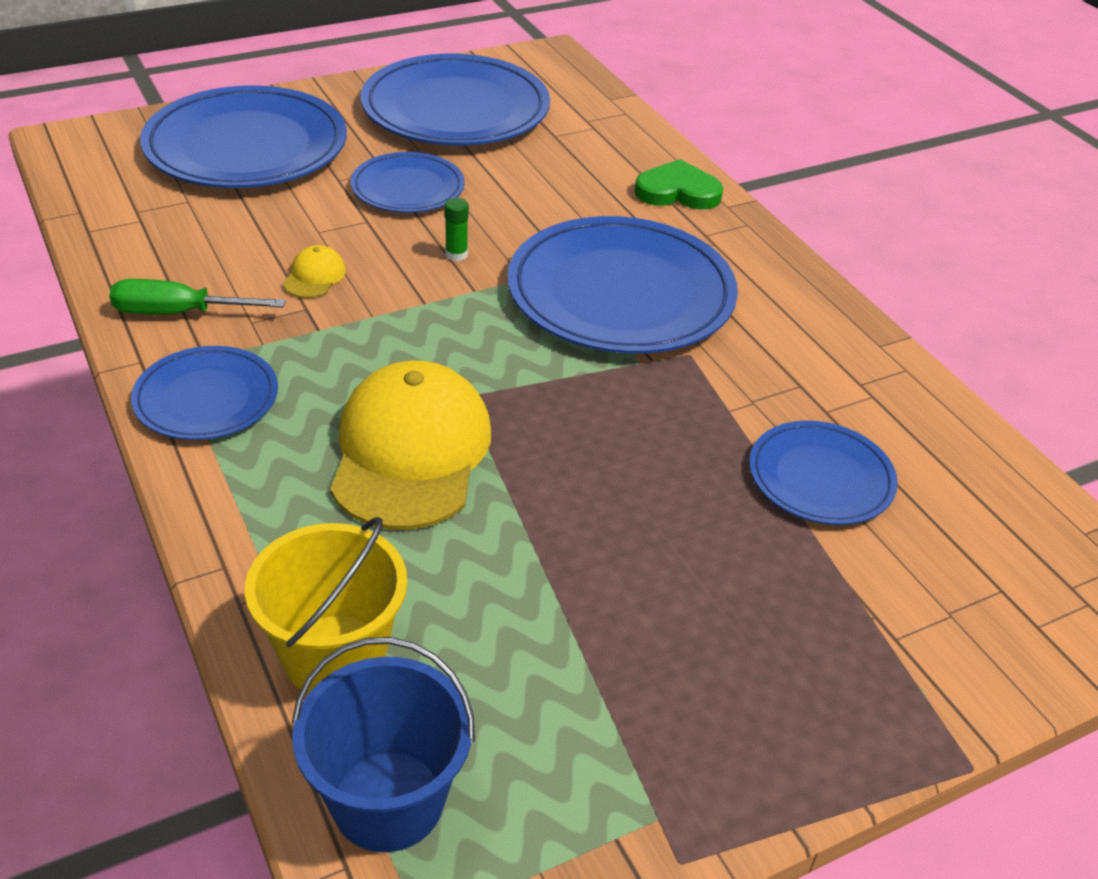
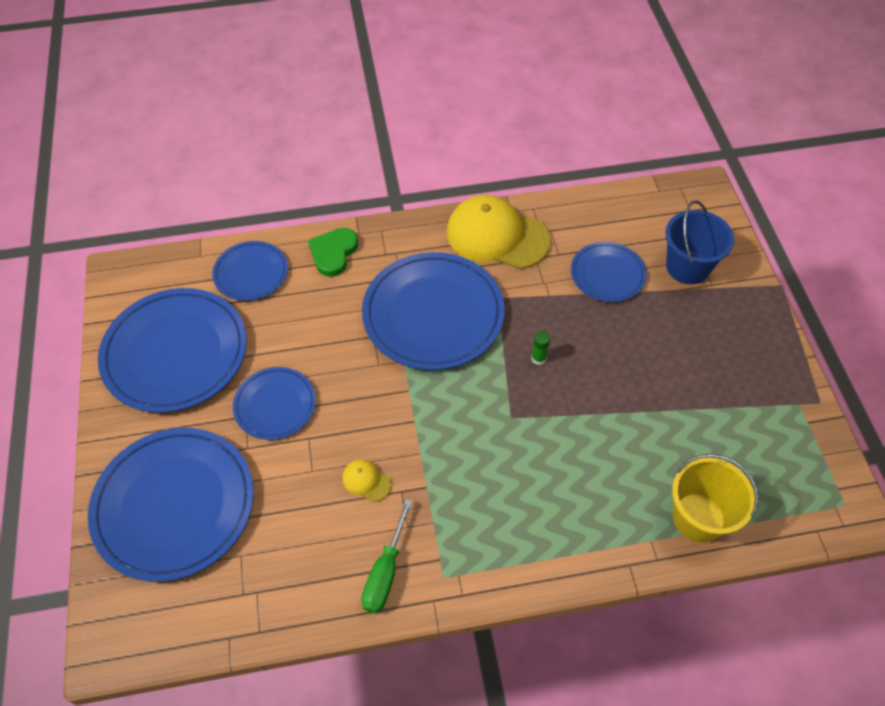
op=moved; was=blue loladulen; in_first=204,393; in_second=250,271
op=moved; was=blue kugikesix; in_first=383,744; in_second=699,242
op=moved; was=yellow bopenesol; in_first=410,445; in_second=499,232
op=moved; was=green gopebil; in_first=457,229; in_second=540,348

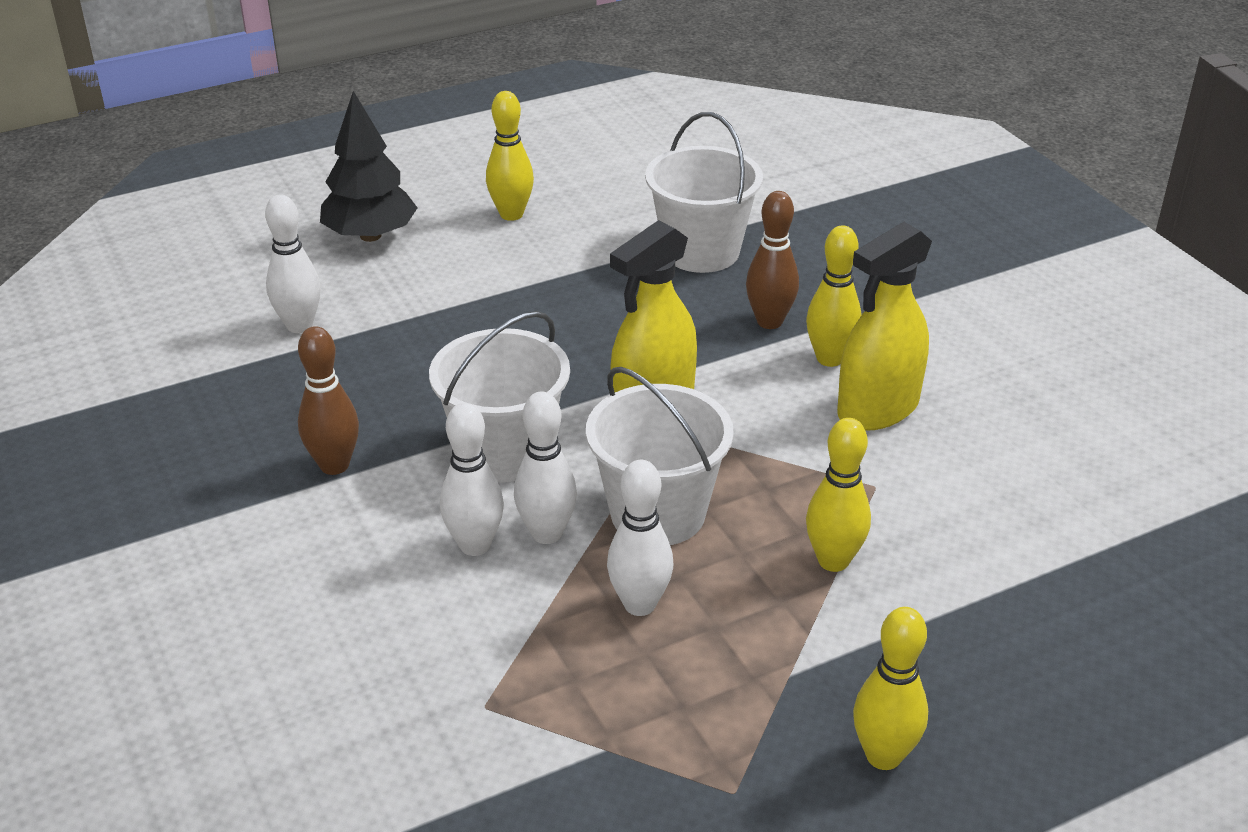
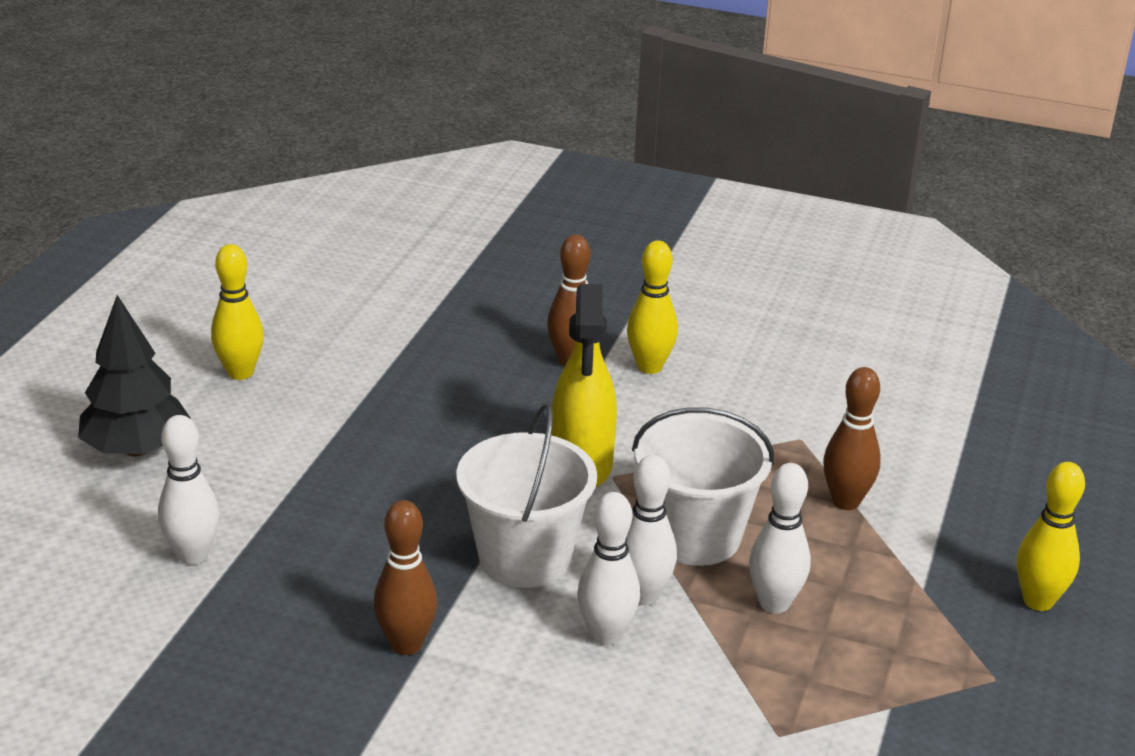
op=removed; was=white kugikesix; in_first=704,192
op=recoloured; was=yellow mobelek; now=brown mobelek; in_first=838,495; in_second=852,438
op=removed; was=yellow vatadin; in_first=884,326

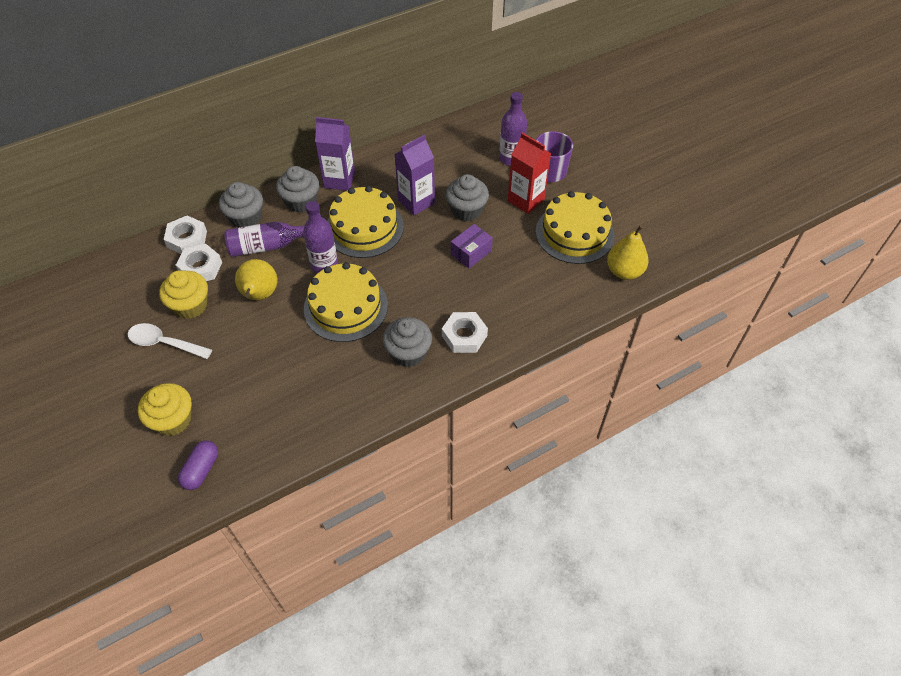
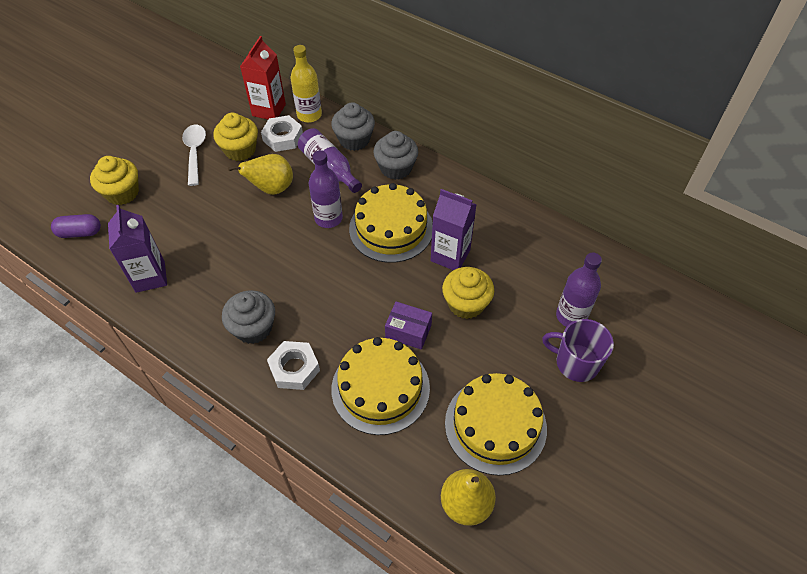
op=replaced; was=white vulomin; now=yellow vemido; in_first=185,234; in_second=306,84
op=moved; was=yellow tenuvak; in_first=346,302; in_second=380,386
op=moved; was=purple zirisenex; in_first=335,154; in_second=137,249
op=recoloured; was=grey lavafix; now=yellow lavafix; in_first=467,197; in_second=468,293
op=moved; was=red zirisenex; in_first=529,173; in_second=263,77

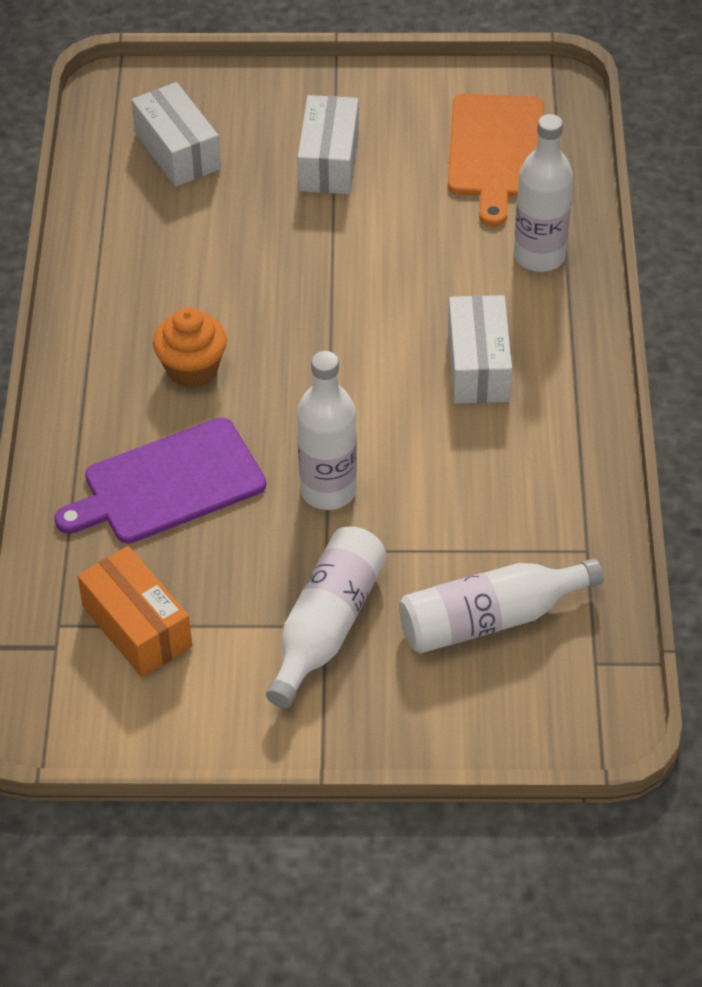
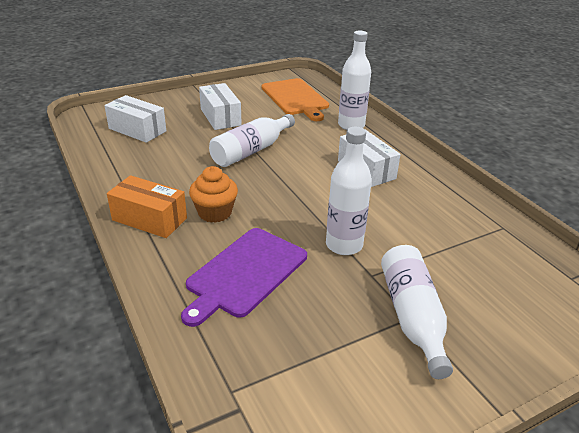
op=moved; was=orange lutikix; in_first=134,611; in_second=147,206
op=moved; was=white vemido; in_first=501,605; in_second=252,140

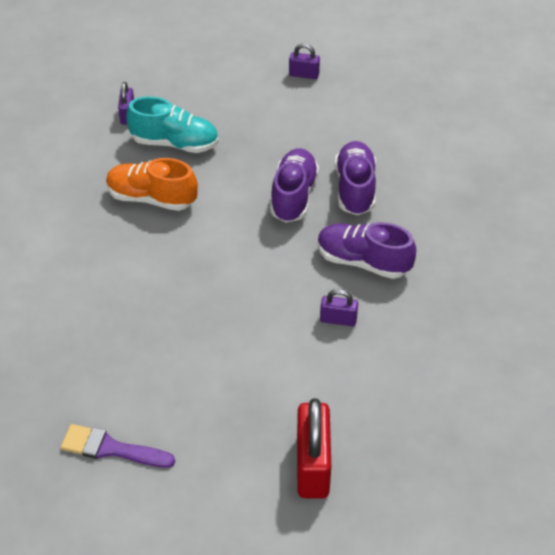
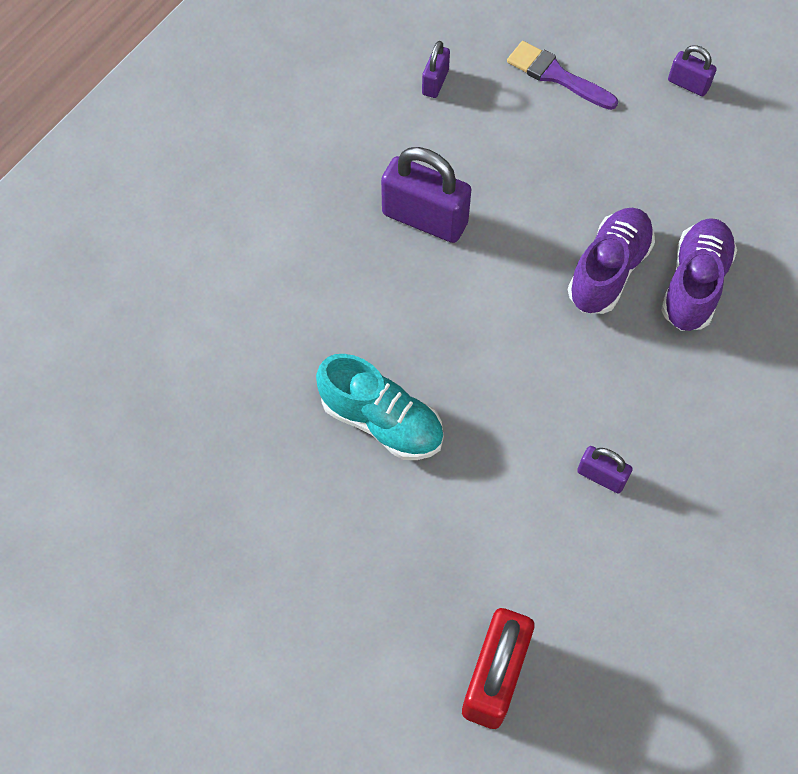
op=moved; was=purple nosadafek; in_first=118,446; in_second=562,75
op=replaced; was=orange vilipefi; now=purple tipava; in_first=152,184; in_second=426,195
op=moved; was=turquoise vilipefi; in_first=172,124; in_second=380,407
op=removed; was=purple vilipefi; in_first=367,250

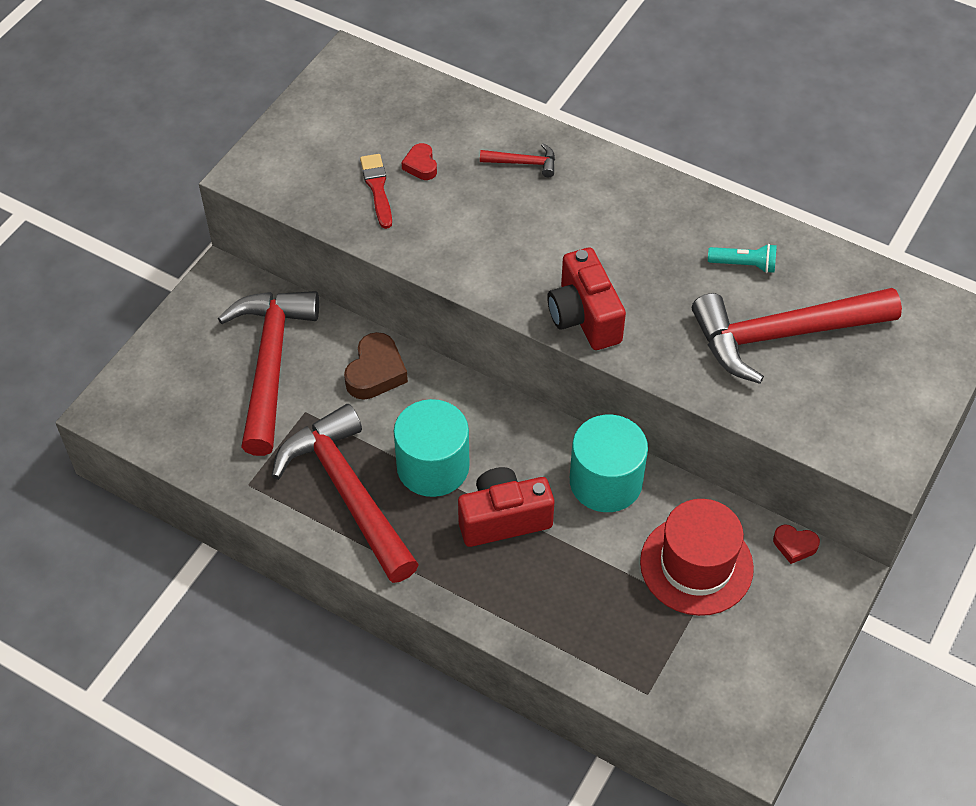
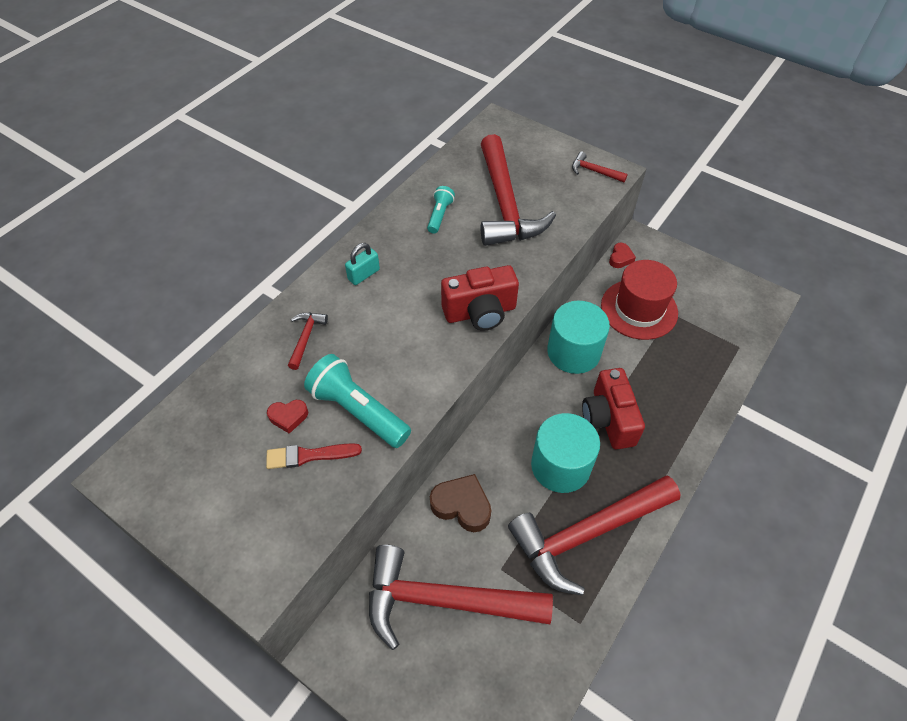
op=added; now=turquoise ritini; in_second=357,401
op=added; now=turquoise tipava; in_second=362,264
op=added; now=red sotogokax; in_second=600,167

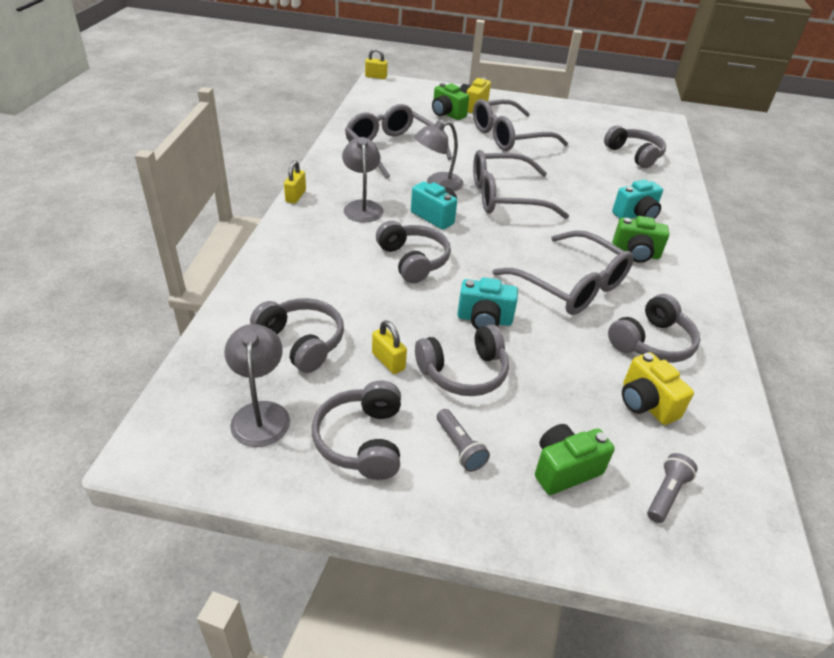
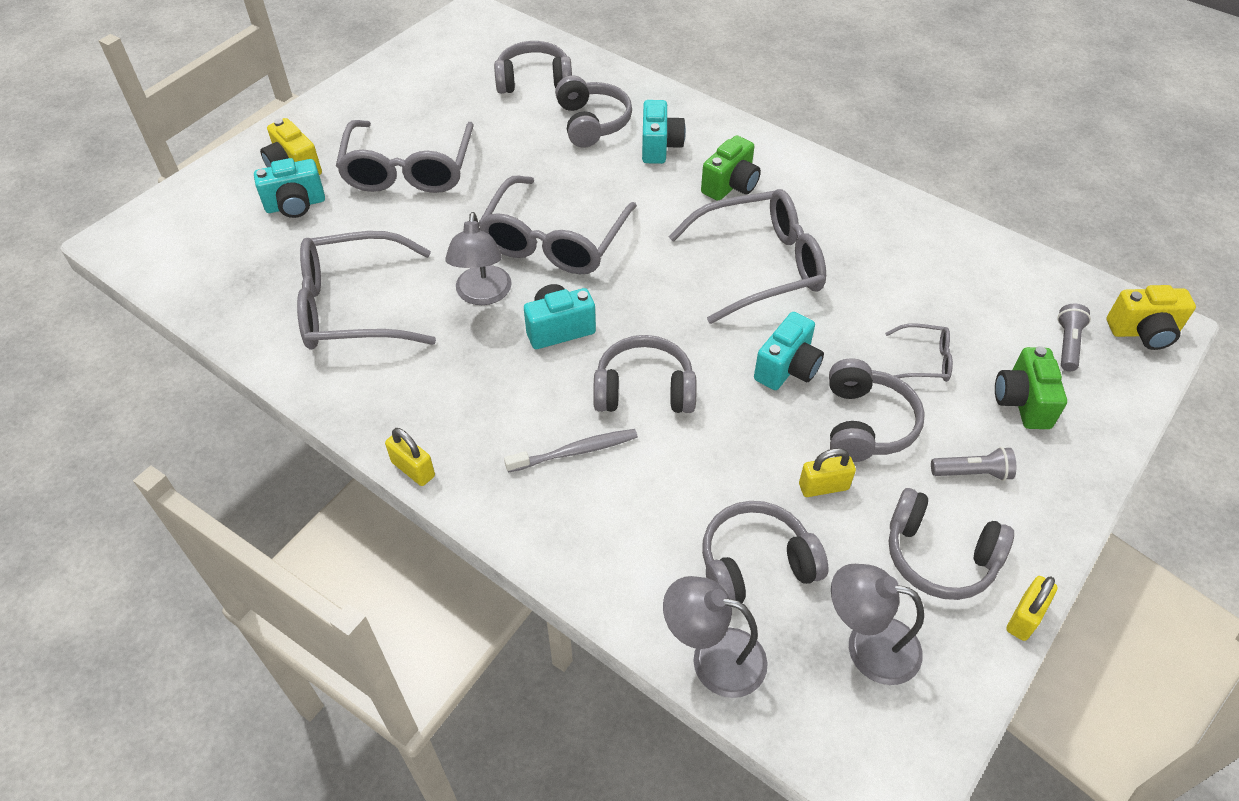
op=moved; was=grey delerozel; in_first=362,179; in_second=715,637
op=moved; was=yellow tipava; in_first=376,63; in_second=1032,608
op=recoloured; was=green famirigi; now=turquoise famirigi; in_first=450,101; in_second=289,188
op=moved; was=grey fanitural; in_first=654,328; in_second=593,111
op=moved; was=yellow famirigi; in_first=658,388; in_second=1151,317
op=turned; was=grey ritini; in_first=672,488; in_second=1074,337; clockwise=45
op=added; now=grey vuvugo; in_second=571,451
op=added; now=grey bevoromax; in_second=919,352

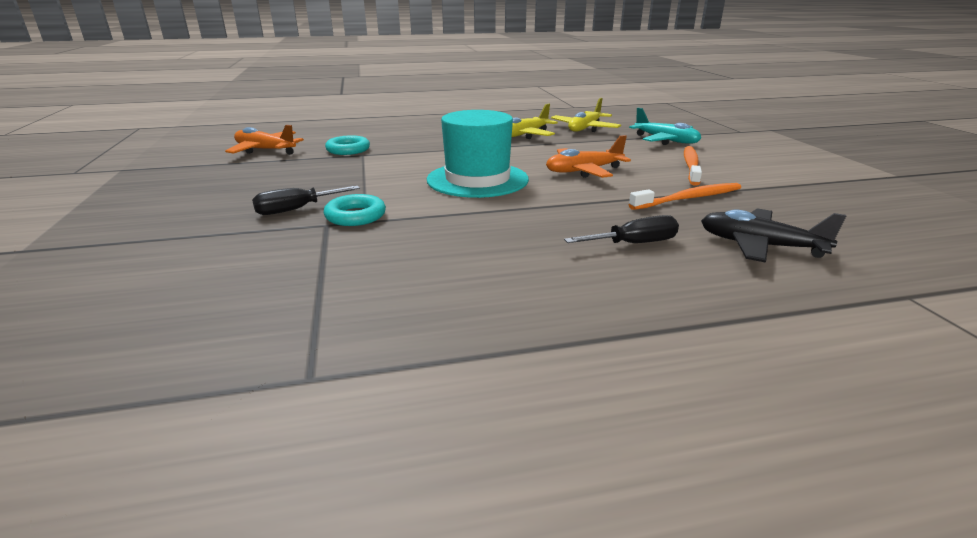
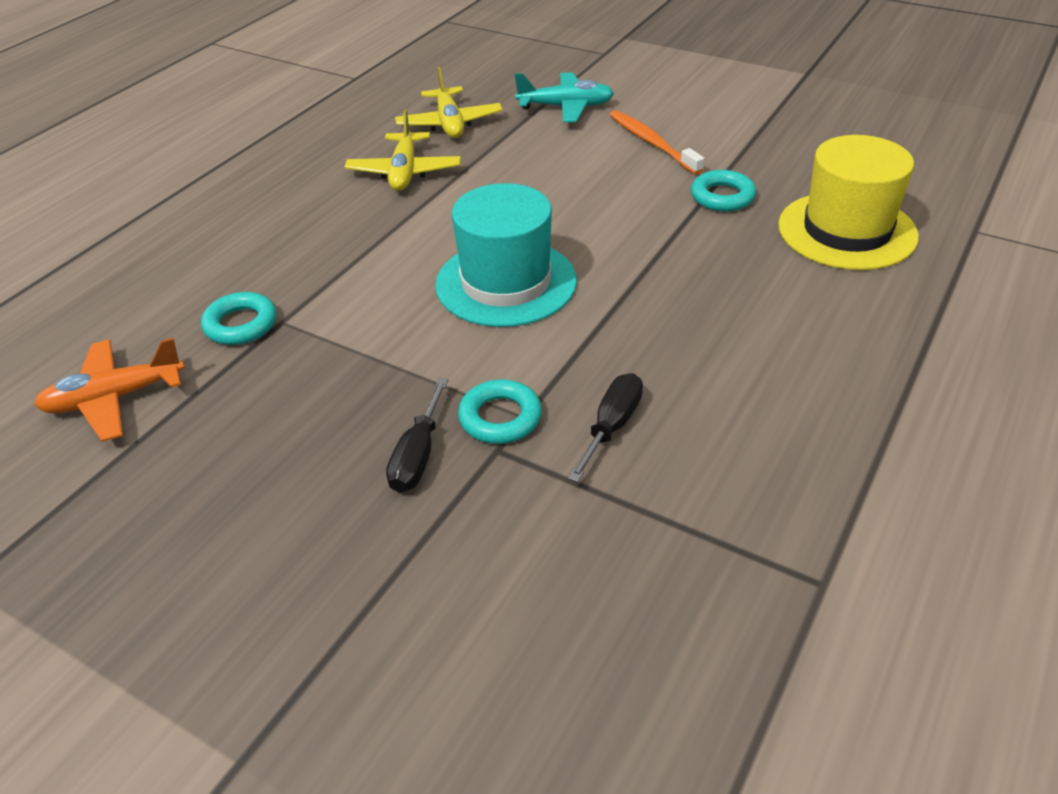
op=removed; was=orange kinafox; in_first=588,156
op=moved; was=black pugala; in_first=621,229; in_second=605,427
op=replaced; was=orange vuvugo; now=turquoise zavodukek; in_first=685,196; in_second=723,191
op=replaced; was=black kinafox; now=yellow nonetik; in_first=773,235; in_second=848,202

